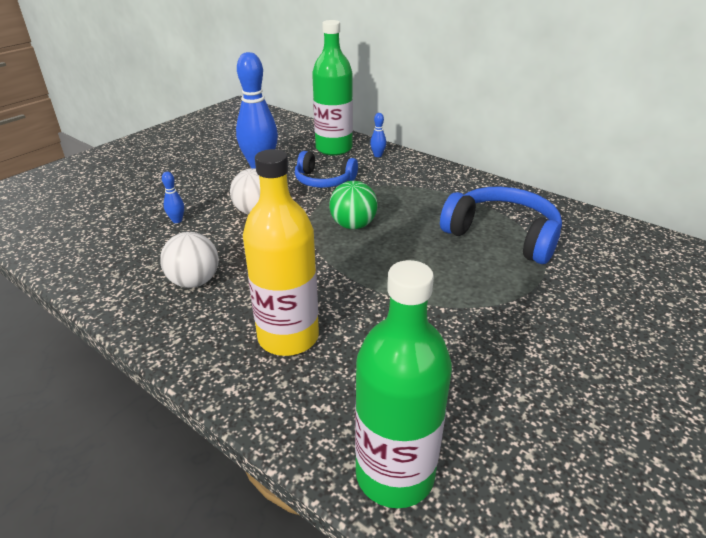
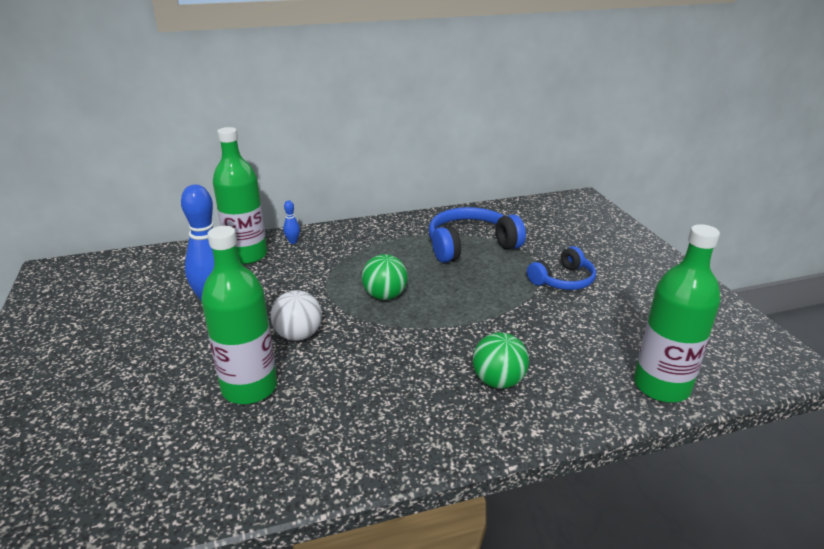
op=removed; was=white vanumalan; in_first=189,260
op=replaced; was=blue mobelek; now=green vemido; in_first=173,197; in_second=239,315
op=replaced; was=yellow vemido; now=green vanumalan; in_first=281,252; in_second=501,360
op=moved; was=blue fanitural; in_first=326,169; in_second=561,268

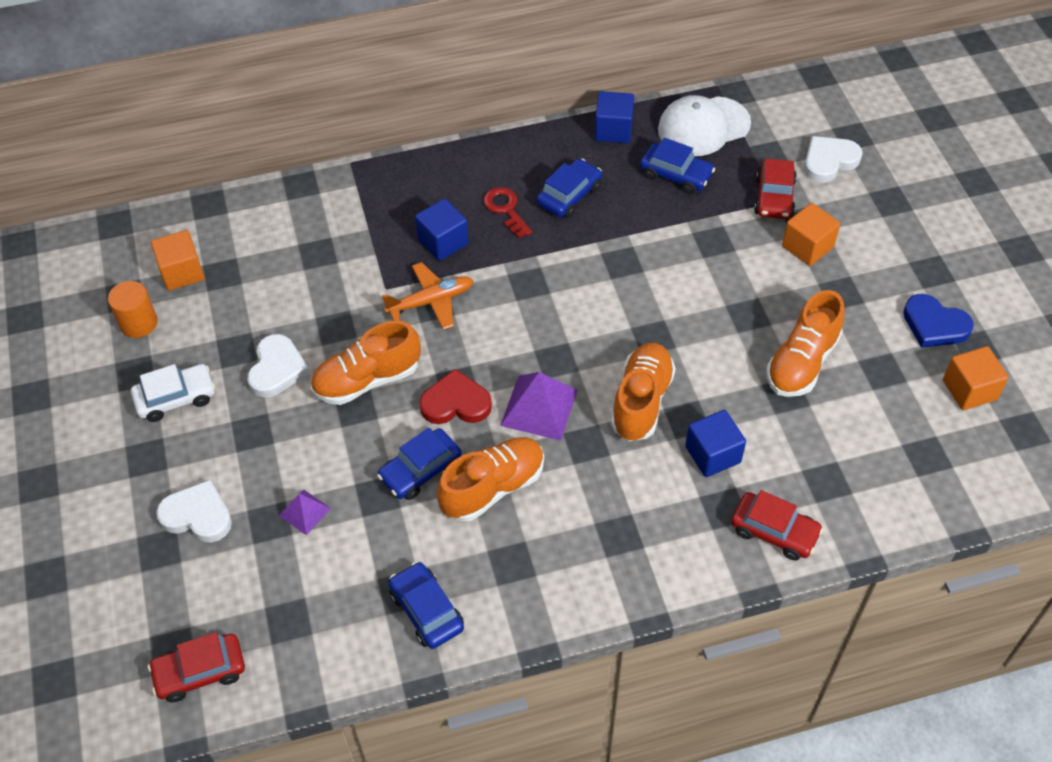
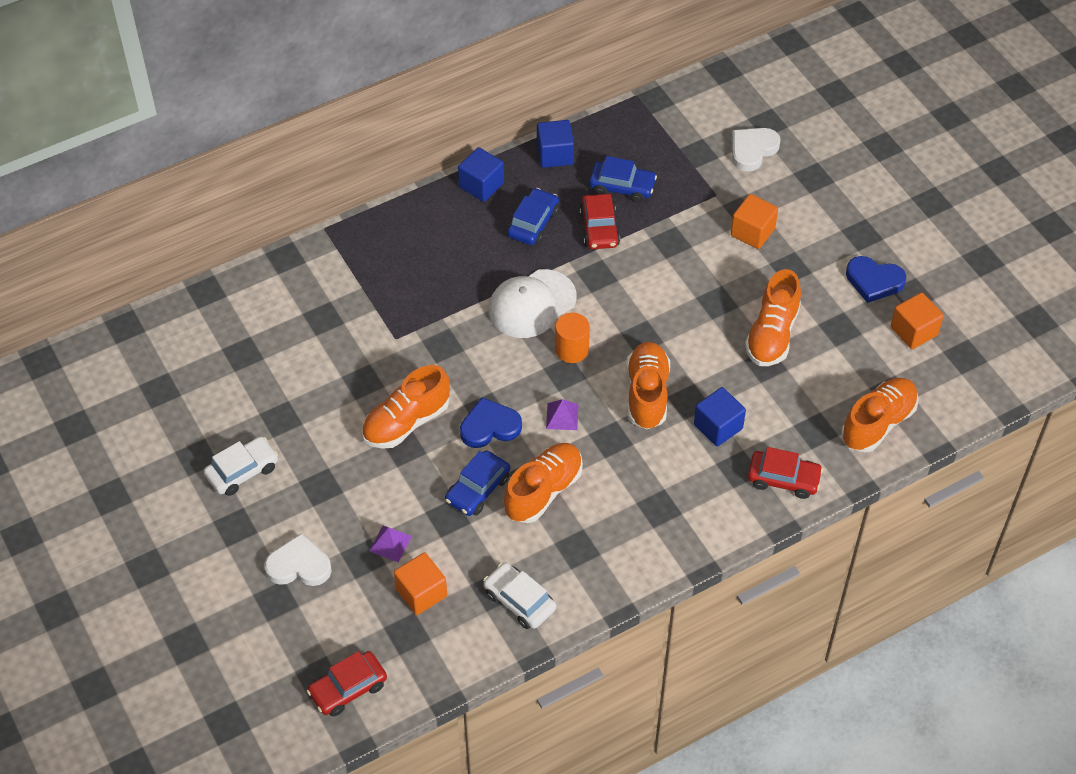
op=moved; was=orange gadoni; in_first=133,309; in_second=572,338
op=moved; was=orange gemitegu; in_first=178,260; in_second=420,583
op=removed; was=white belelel; in_first=278,366
op=removed; was=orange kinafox; in_first=428,296
op=recoloured; was=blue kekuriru; now=white kekuriru; in_first=426,605; in_second=519,595
op=moved; was=blue gemitegu; in_first=442,229; in_second=481,174
op=recoloured; was=red belelel; now=blue belelel; in_first=455,396; in_second=491,422
op=removed; was=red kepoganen; in_first=507,212
op=resized; was=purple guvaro; in_first=539,406; in_second=562,414; ratio=0.57
op=moved; was=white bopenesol; in_first=704,125; in_second=533,303
op=moved; was=red kekuriru; in_first=775,188; in_second=600,221
op=added; now=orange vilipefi; in_second=880,415

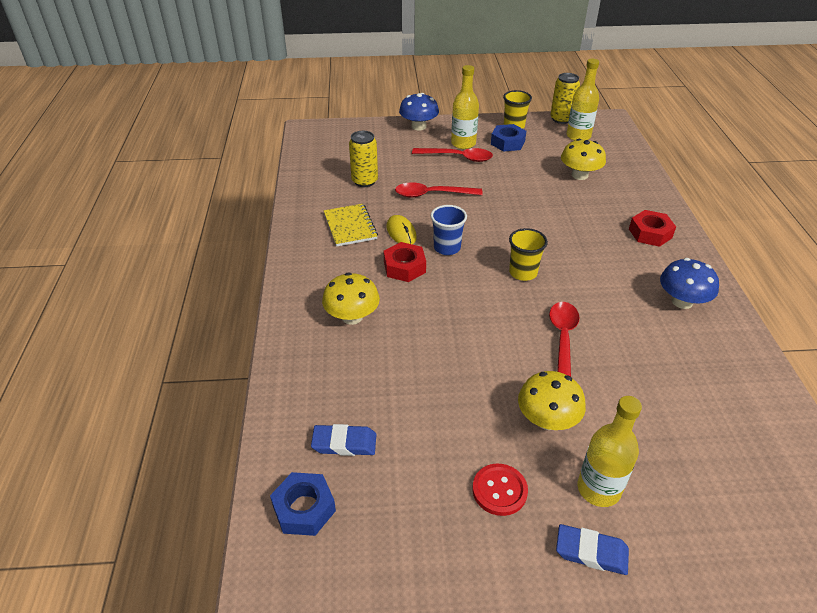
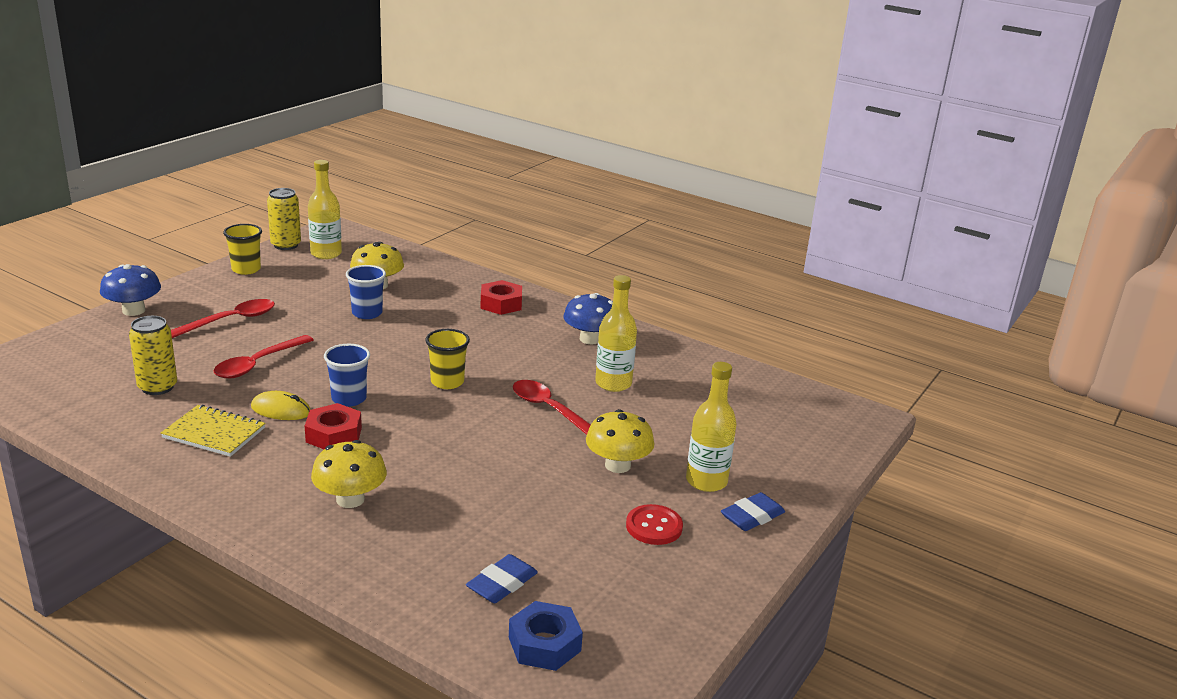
op=moved; was=yellow vemido; in_first=465,107; in_second=616,333
op=removed; was=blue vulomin; in_first=508,138
op=added; now=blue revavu; in_second=366,292

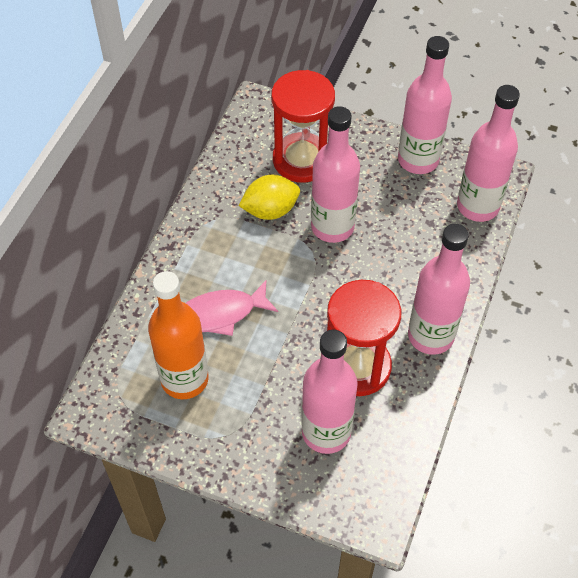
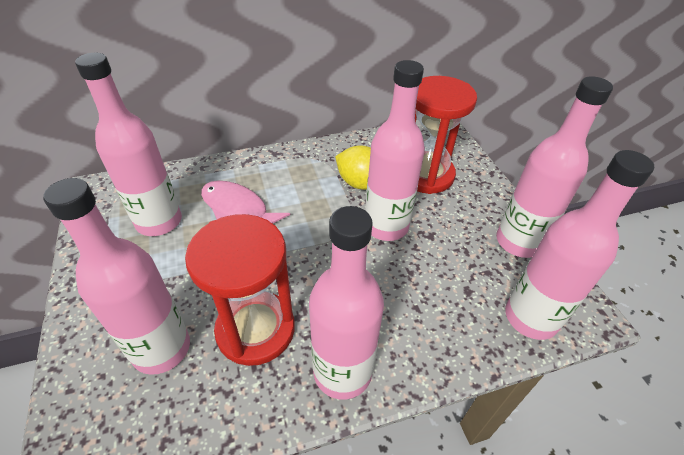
op=recoloured; was=orange vemido; now=pink vemido; in_first=178,335; in_second=128,144

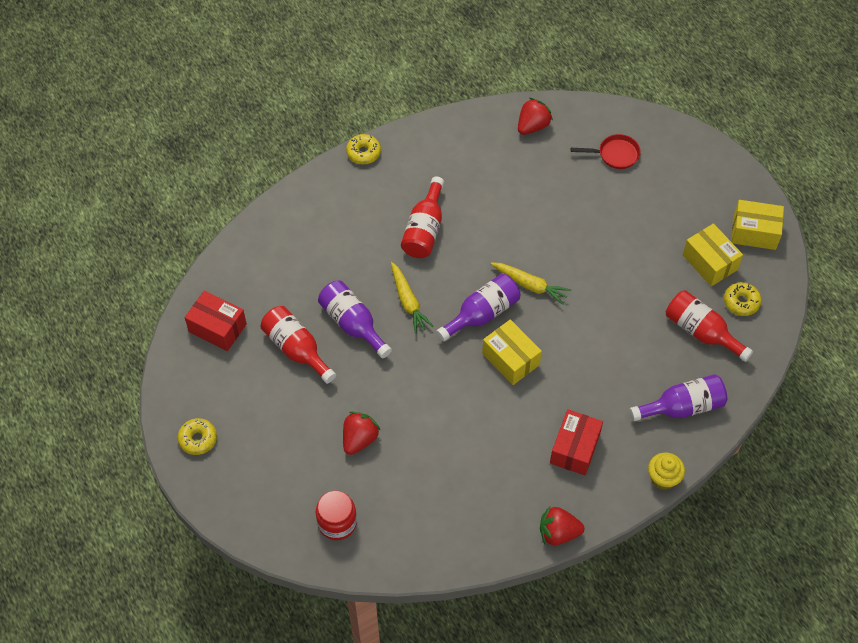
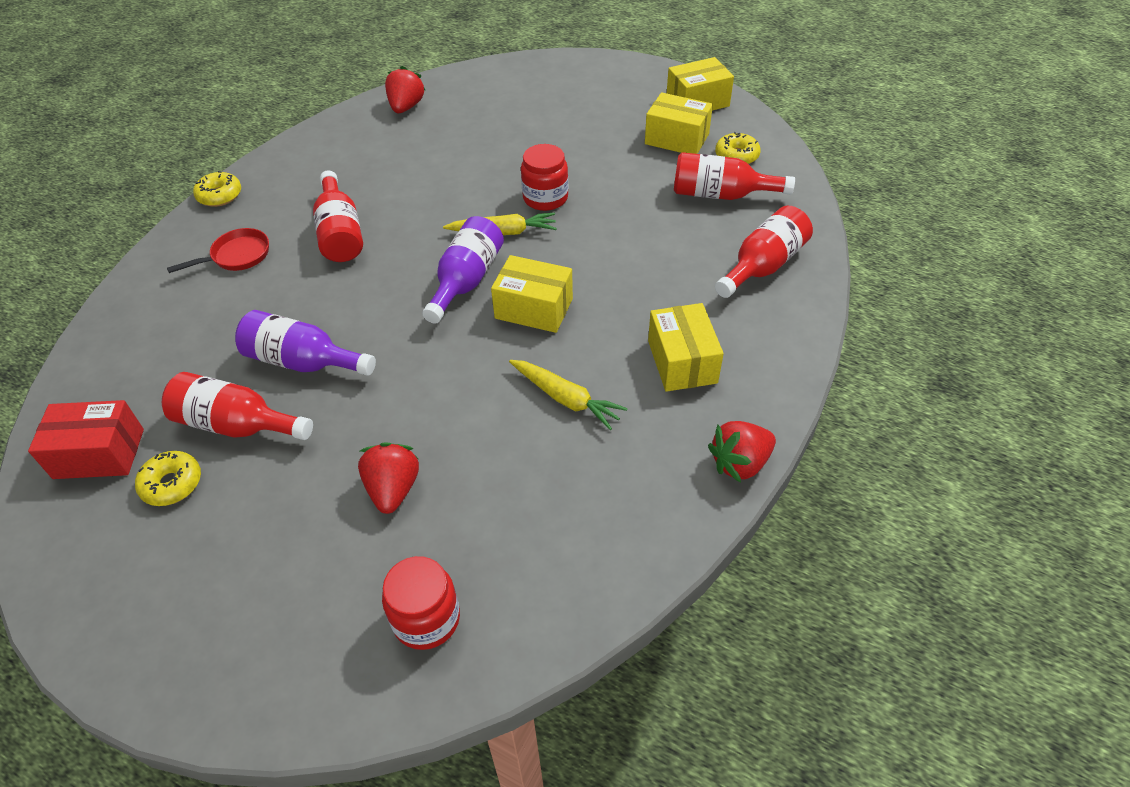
op=moved; was=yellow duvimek; in_first=197,436; in_second=168,478
op=moved; was=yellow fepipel; in_first=412,298; in_second=568,395
op=recoloured; was=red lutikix; now=yellow lutikix; in_first=576,442; in_second=686,347
op=moved; was=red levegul; in_first=606,151; in_second=218,250
op=recoloured; was=purple vemido; now=red vemido; in_first=678,397; in_second=764,252
op=removed; was=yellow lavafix; in_first=666,471
op=added; now=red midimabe; in_second=544,177

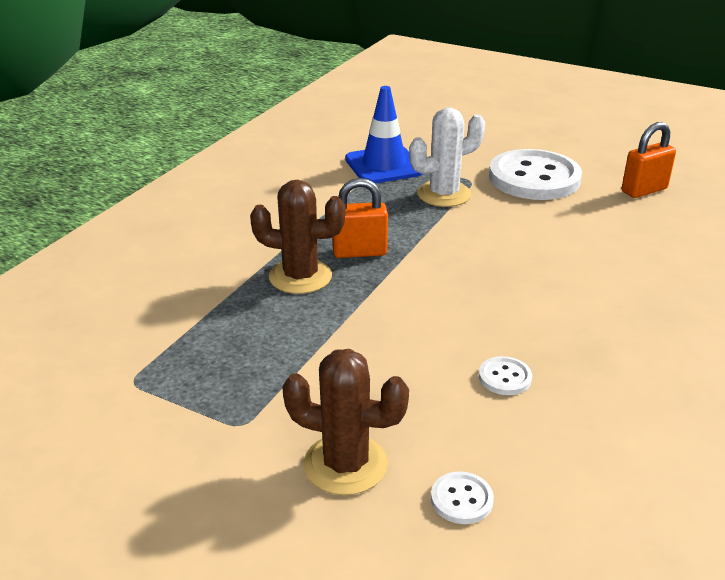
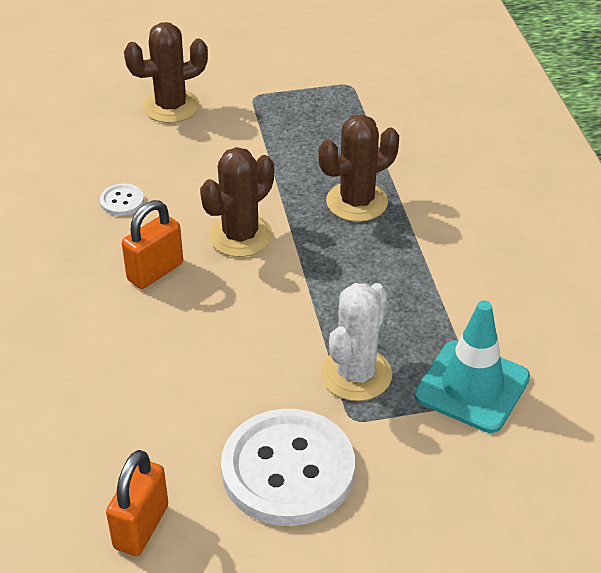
op=moved; was=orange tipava; in_first=360,218; in_second=152,244
op=recoloured; was=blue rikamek; now=turquoise rikamek; in_first=384,134; in_second=472,366
op=removed; was=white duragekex; in_first=462,497
op=added; now=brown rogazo; in_second=237,202

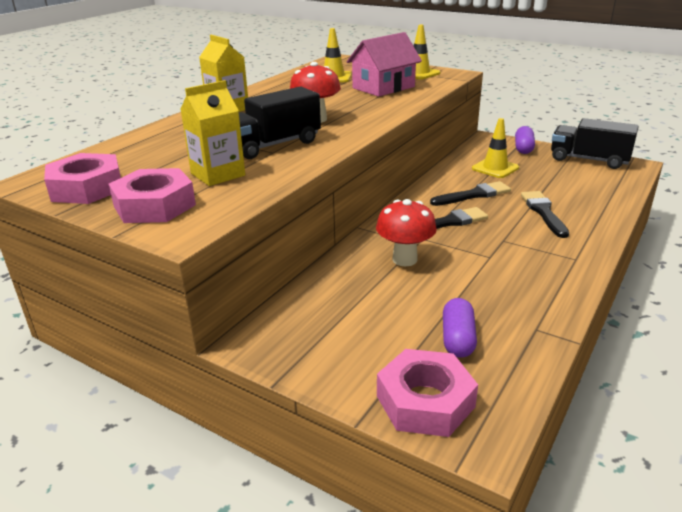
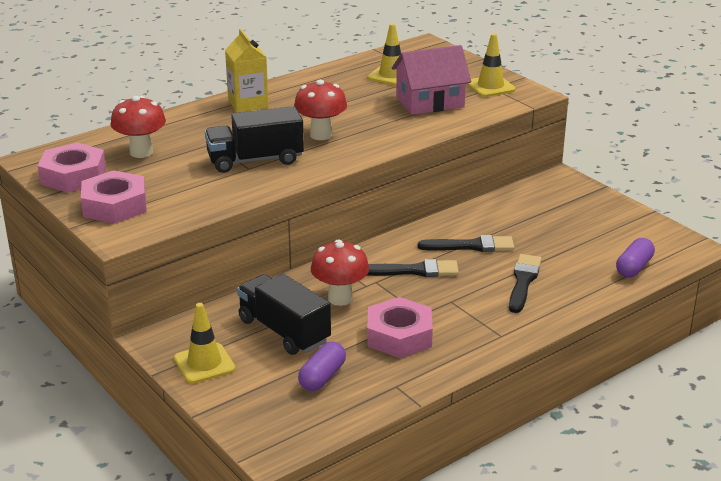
op=removed; was=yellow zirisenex; in_first=212,133
op=moved; was=pink vulomin; in_first=427,393; in_second=400,327
op=moved; was=yellow rikamek; in_first=495,148; in_second=205,343
op=moved; was=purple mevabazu; in_first=525,140; in_second=635,258
op=moved; was=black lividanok; in_first=595,143; in_second=284,314
op=added; now=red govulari; in_second=138,127

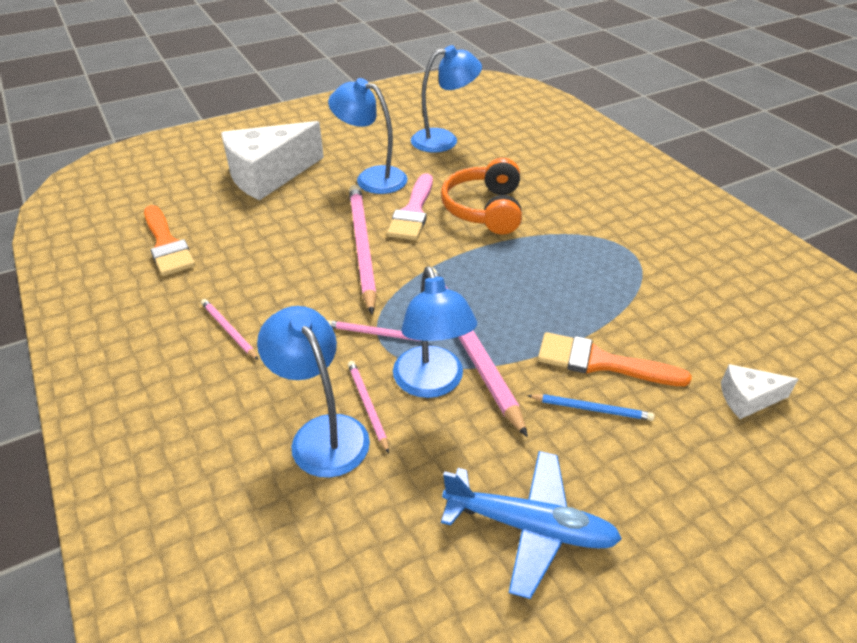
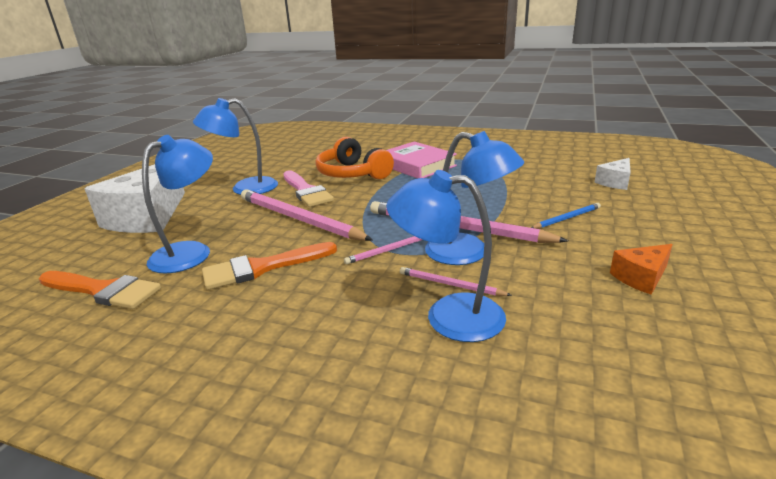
op=removed; was=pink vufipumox; in_first=230,329
op=moved; was=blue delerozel; in_first=446,99; in_second=177,204
op=replaced; was=blue kinafox; now=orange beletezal; in_first=531,525; in_second=641,269
op=moved; was=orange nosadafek; in_first=615,359; in_second=269,266
op=added; now=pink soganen; in_second=422,160

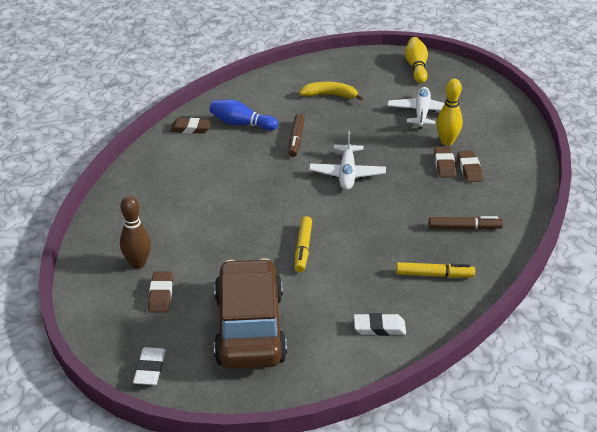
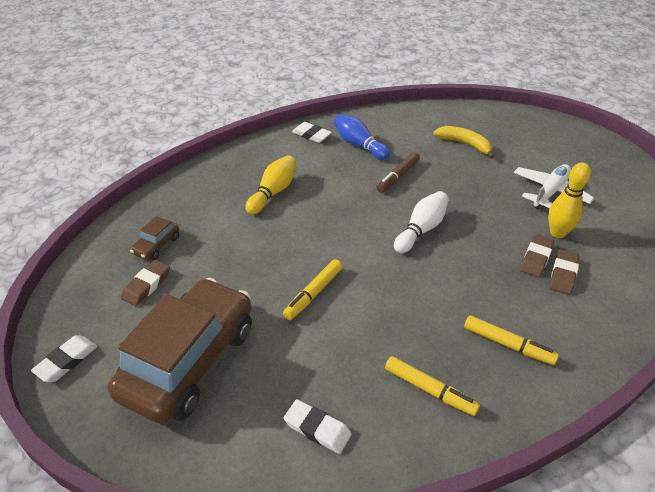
op=replaced; was=brown mobelek; now=brown kekuriru; in_first=135,232; in_second=154,238
op=recoloured; was=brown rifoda; now=white rifoda; in_first=190,126; in_second=312,132
op=replaced; was=white kinafox; now=white mobelek; in_first=347,160; in_second=421,222
op=moved; was=yellow mobelek; in_first=416,60; in_second=270,185
op=recoloured; was=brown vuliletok; now=yellow vuliletok; in_first=465,223; in_second=511,340

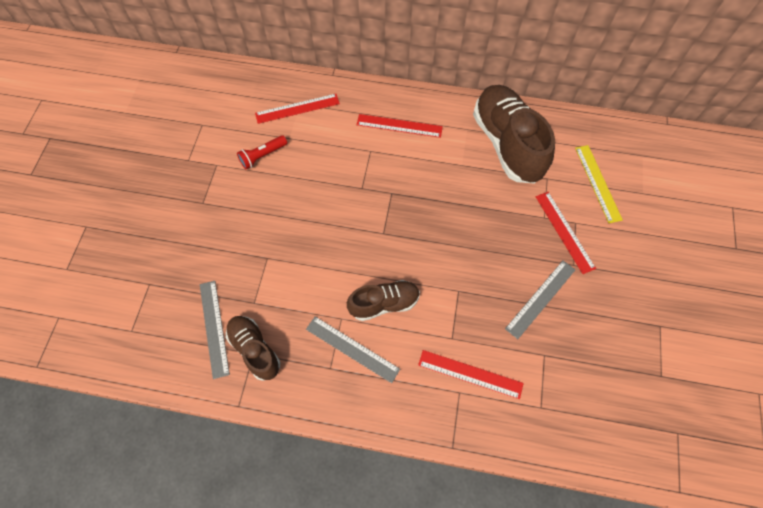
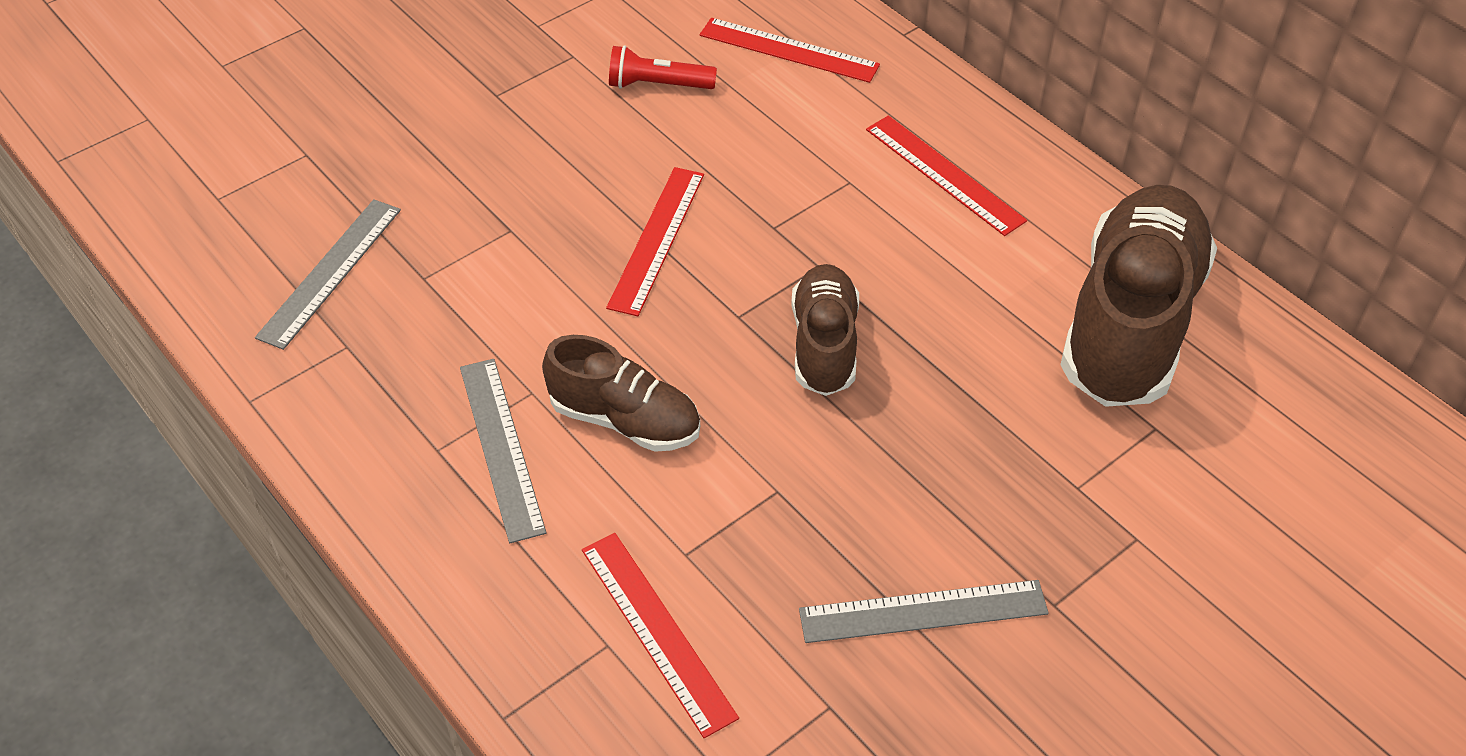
op=moved; was=brown vilipefi; in_first=253,348; in_second=825,330
op=moved; was=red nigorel; in_first=566,233; in_second=655,241
op=removed; was=yellow nigorel; in_first=599,184

